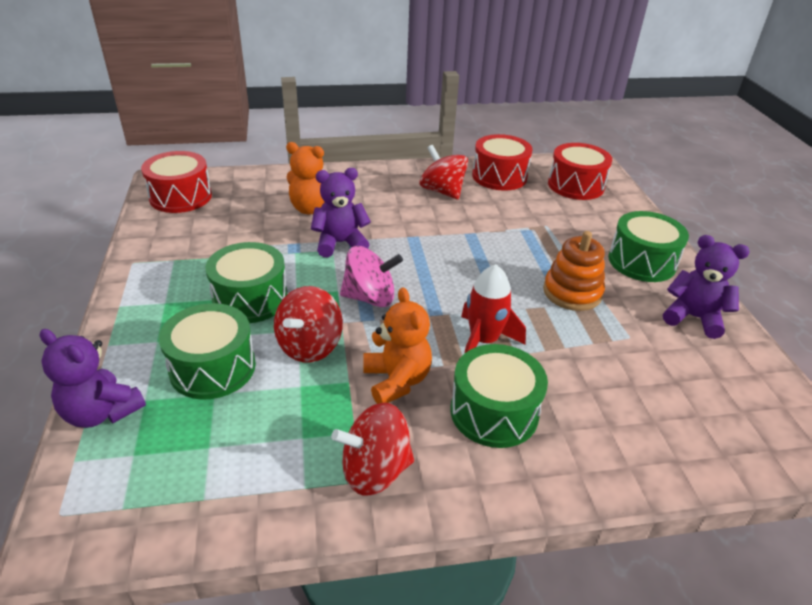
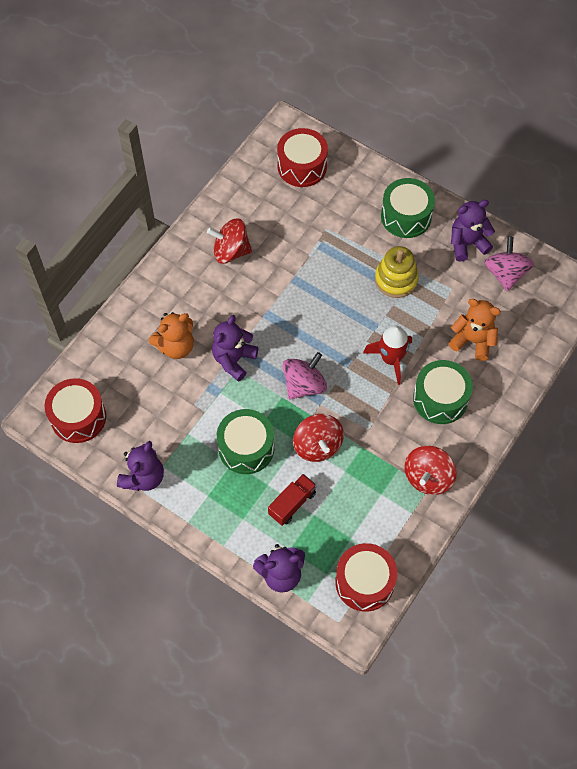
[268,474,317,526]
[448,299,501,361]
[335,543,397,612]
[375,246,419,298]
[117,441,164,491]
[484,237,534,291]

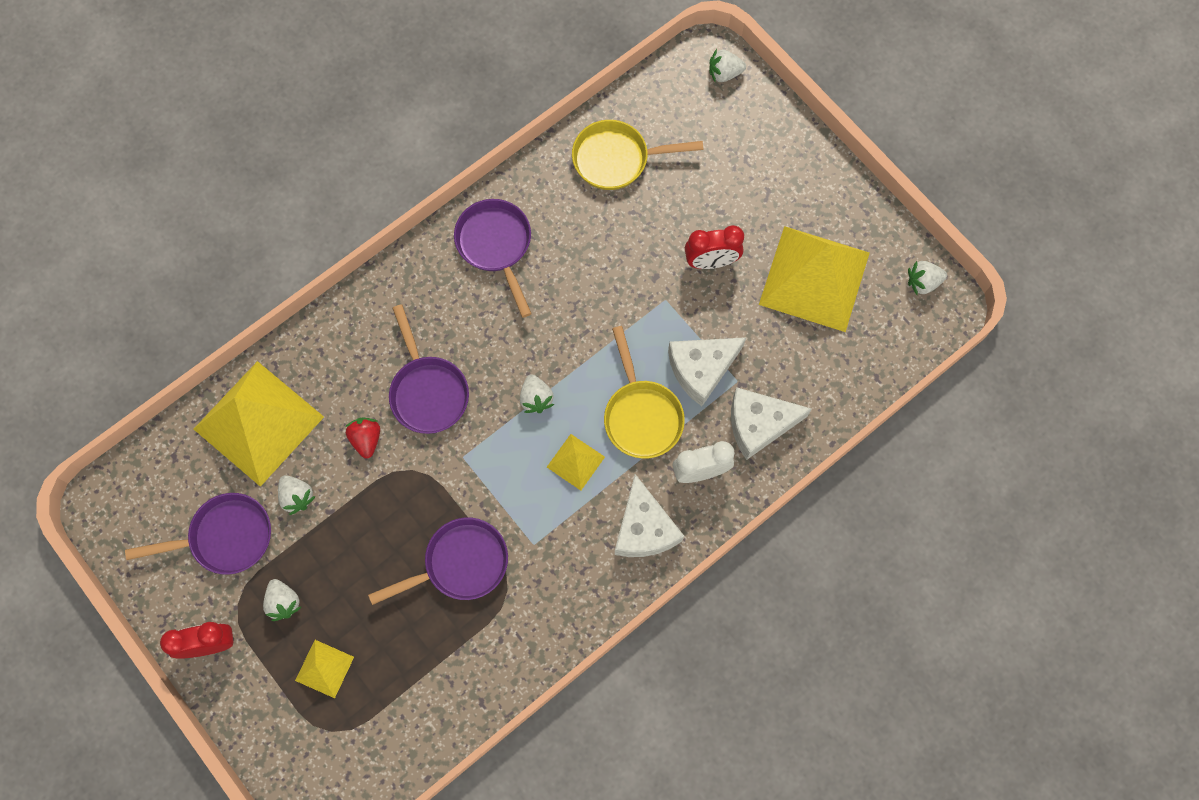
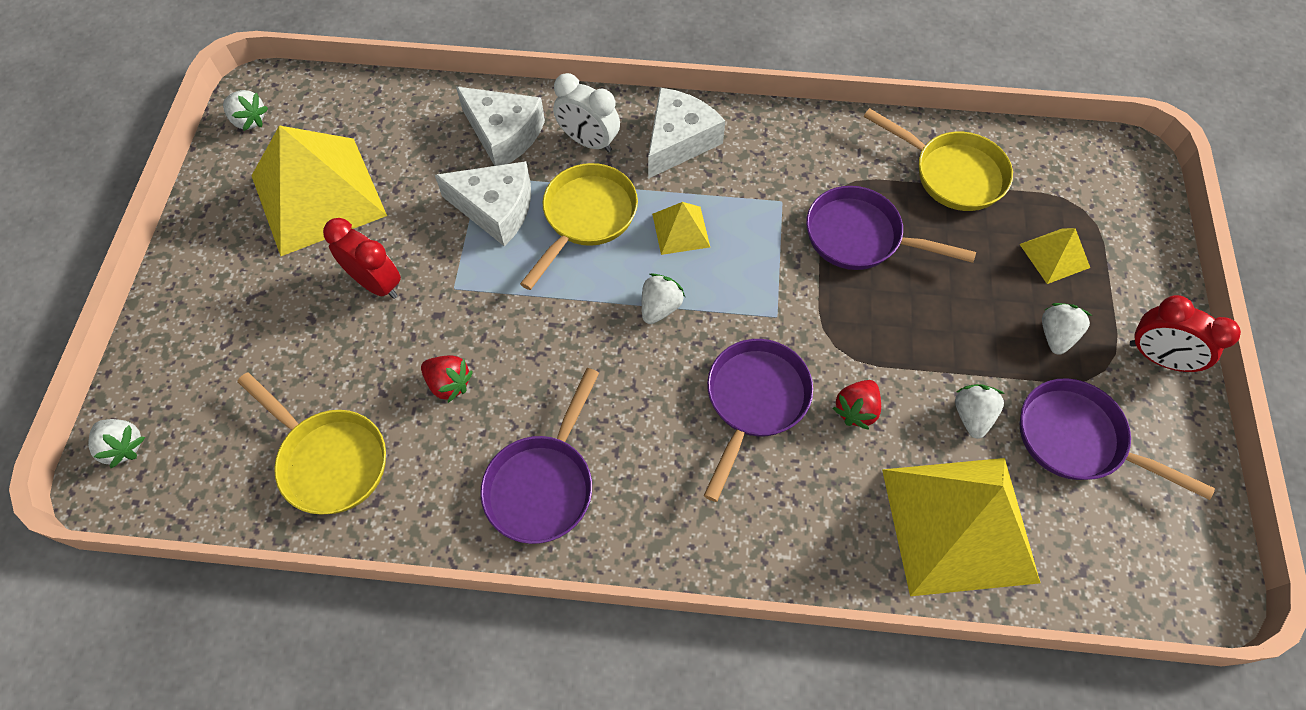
[421,355,473,403]
[864,108,1013,211]

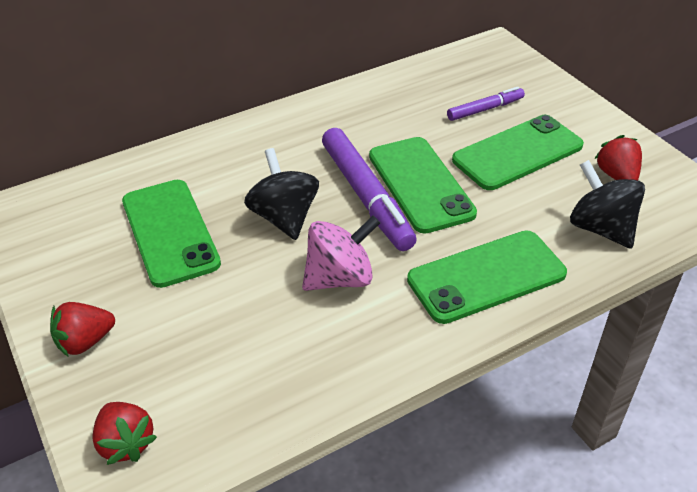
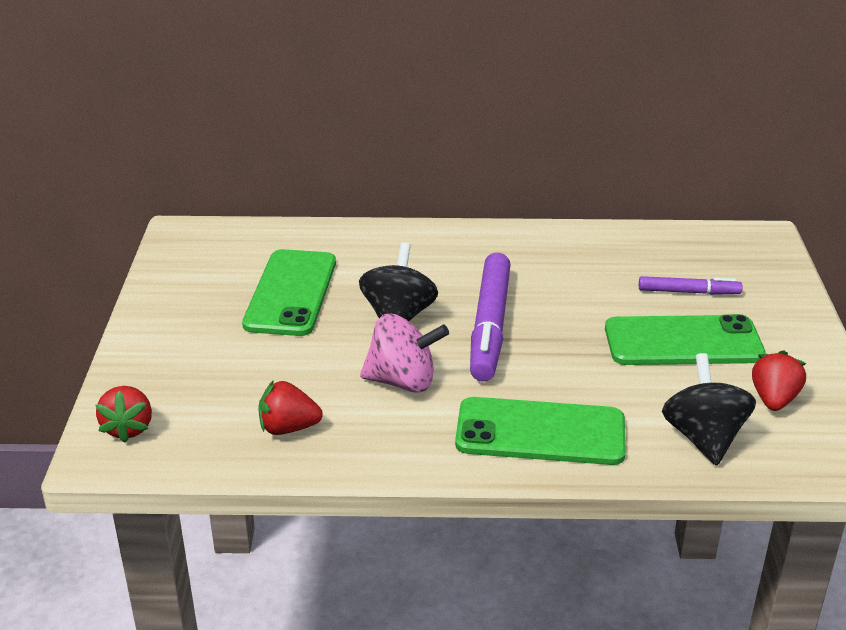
[258,380,323,435]
[369,137,477,234] (first image)

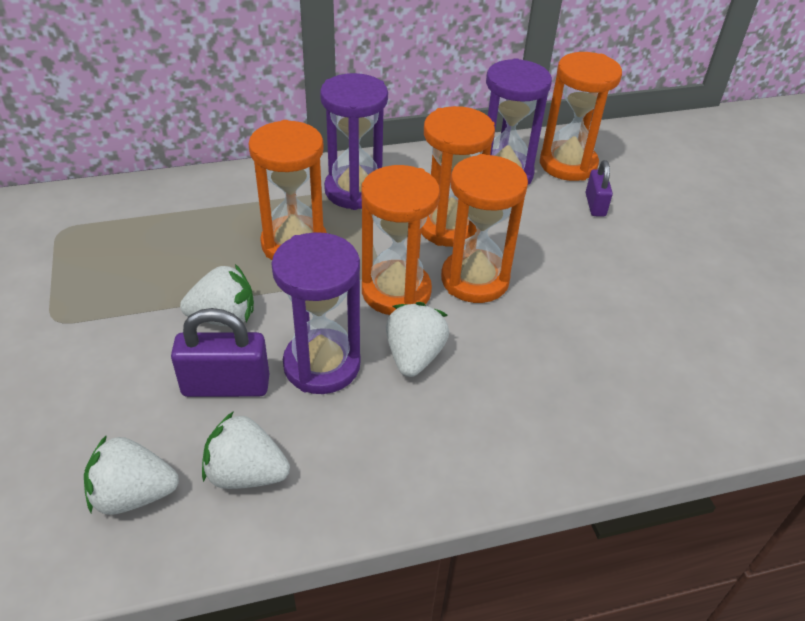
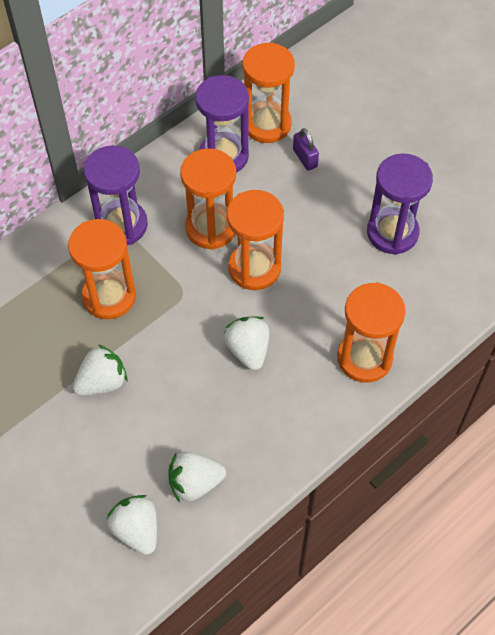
[107,495,157,555]
[171,308,269,397] (first image)
[367,153,433,255]
[337,282,406,383]

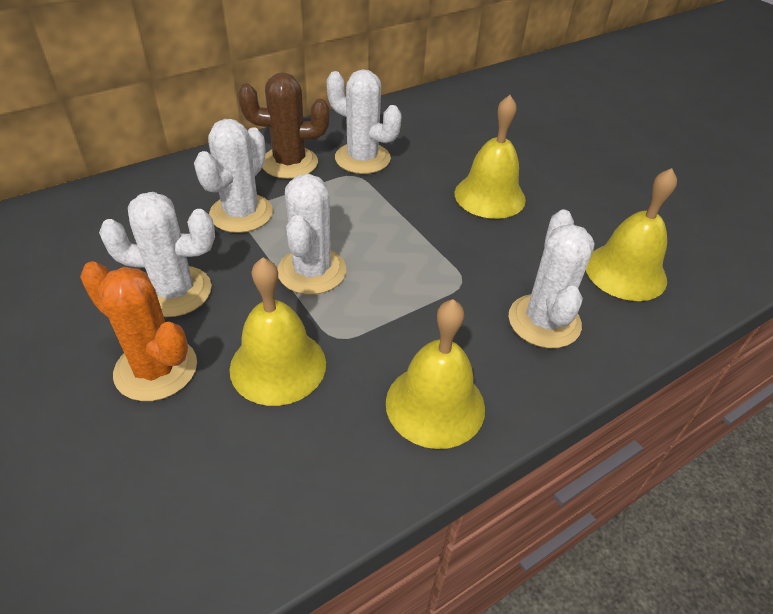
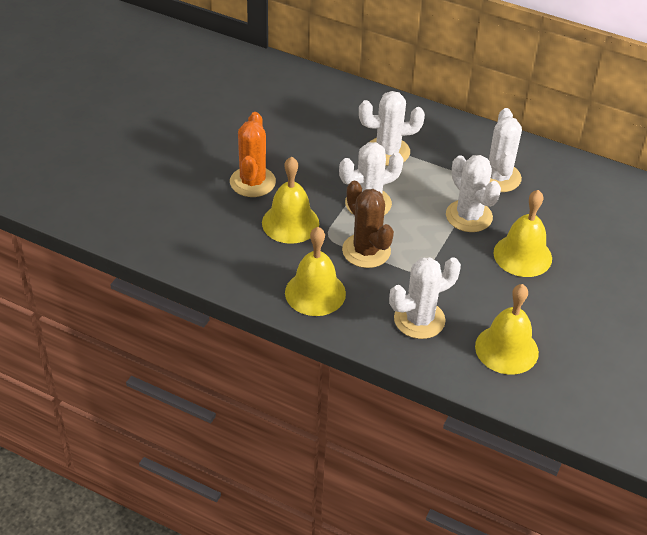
[446,155,501,232]
[342,181,394,268]

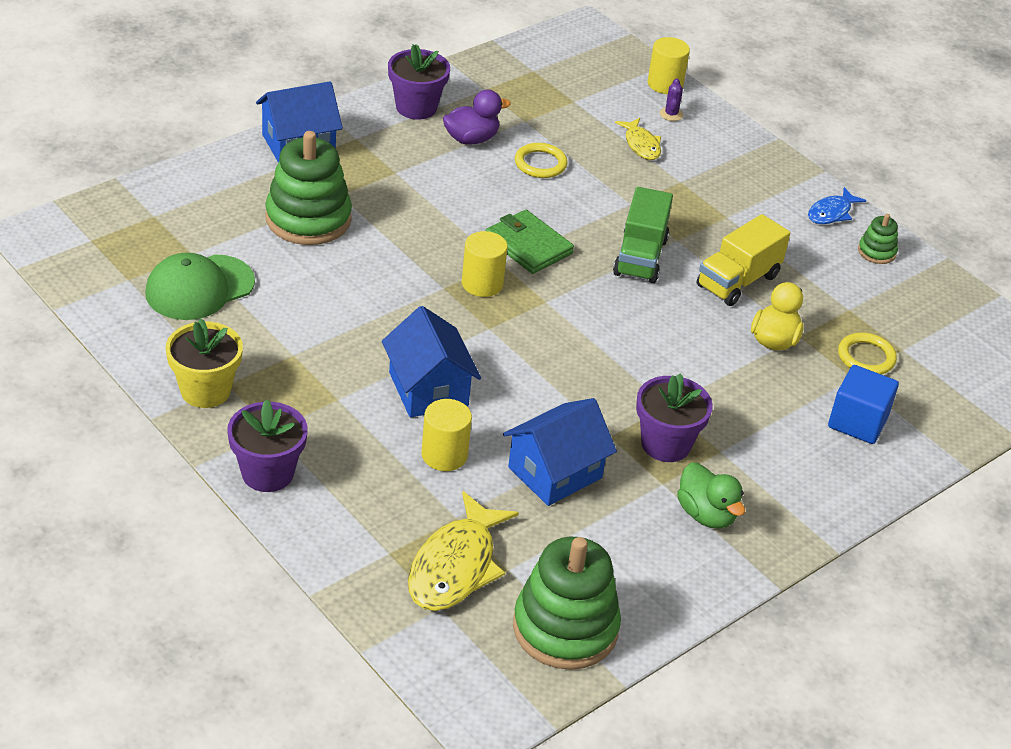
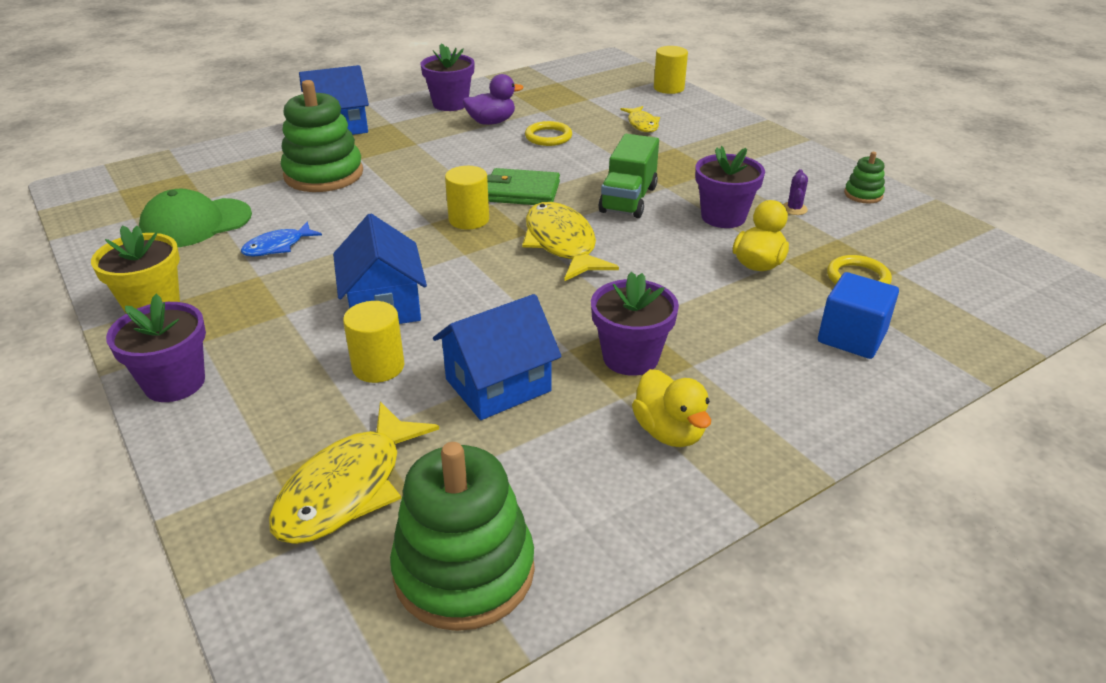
[487,168,560,205]
[783,169,808,215]
[632,369,711,447]
[695,146,765,228]
[241,222,322,257]
[522,202,619,281]

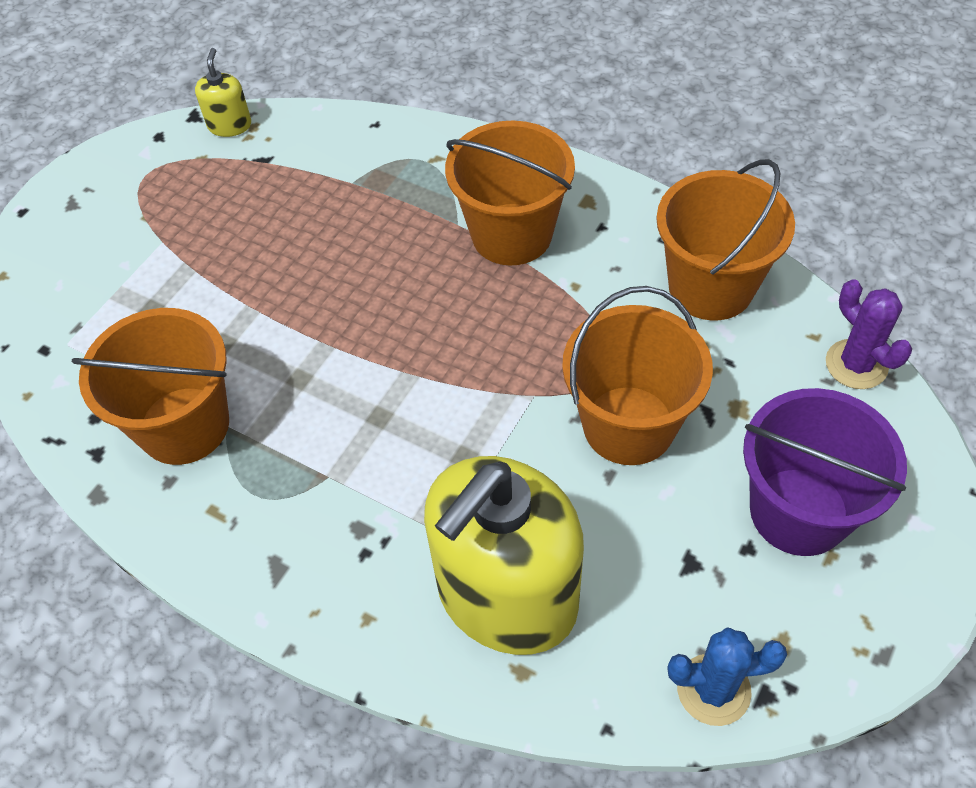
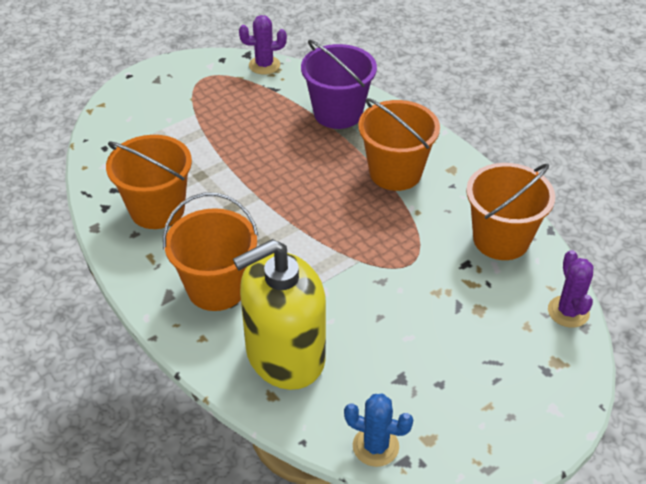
[239,15,287,75]
[163,193,258,311]
[301,40,377,129]

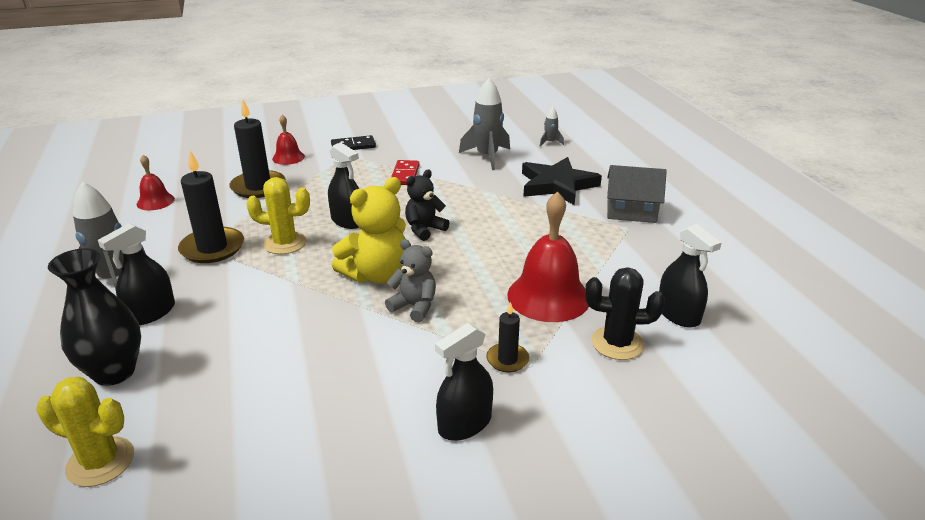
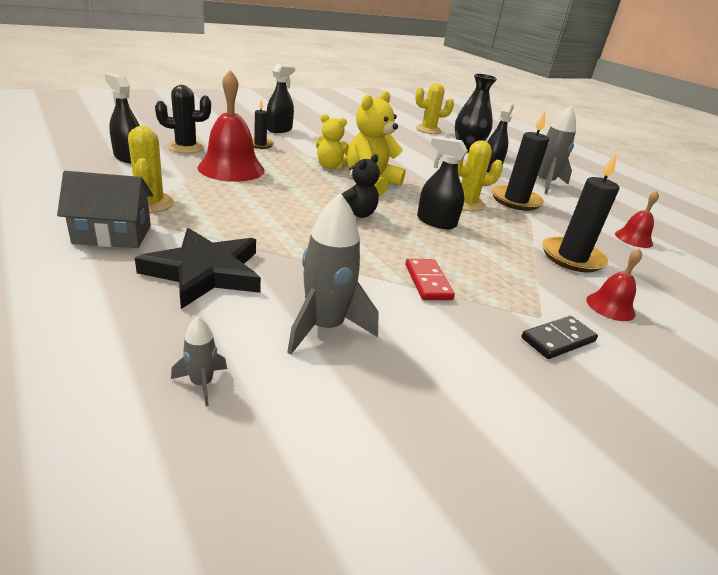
[316,114,349,169]
[128,126,174,213]

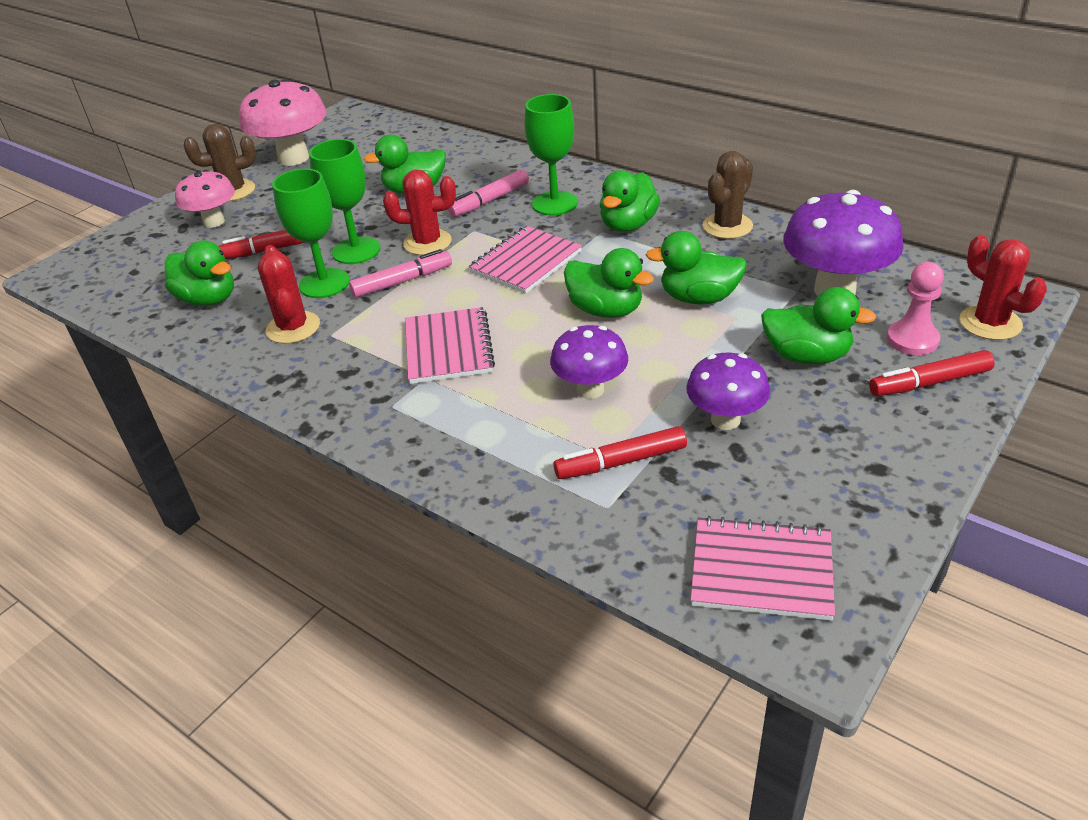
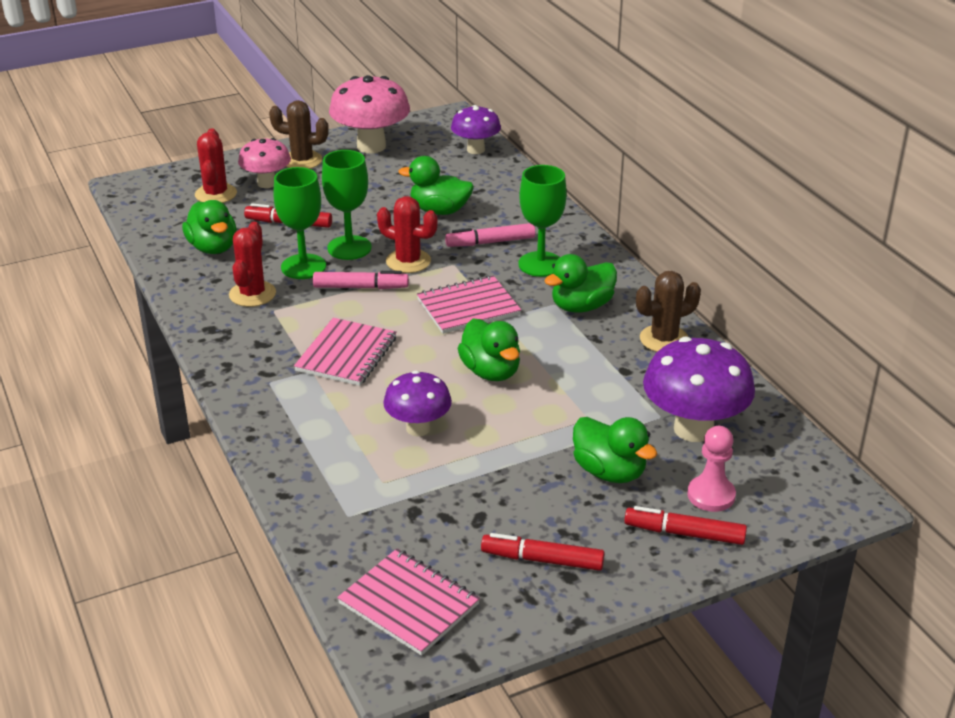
[481,533,605,571]
[646,231,747,305] (first image)
[451,105,501,154]
[195,128,237,203]

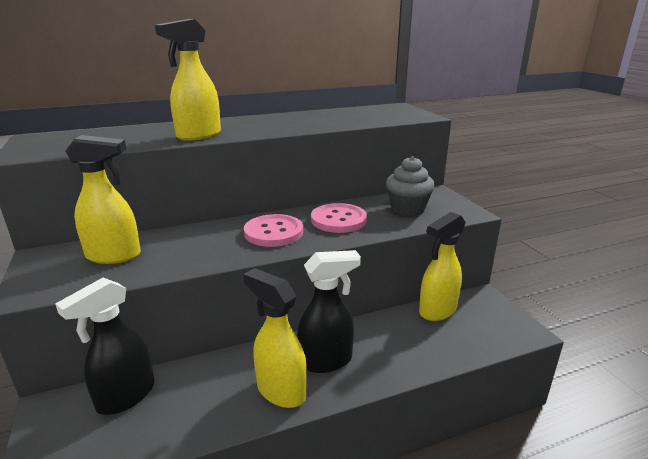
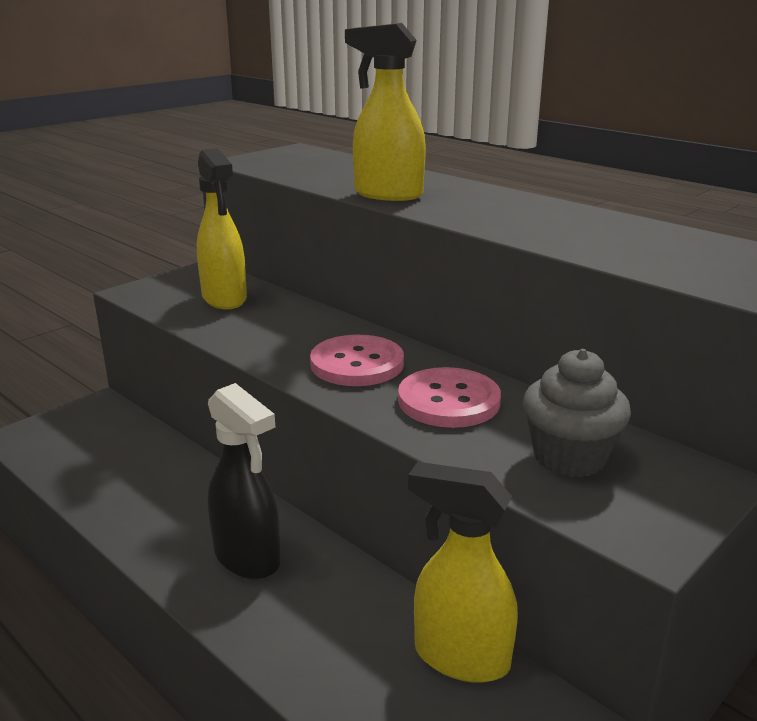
[55,278,155,415] (first image)
[243,268,307,408] (first image)

